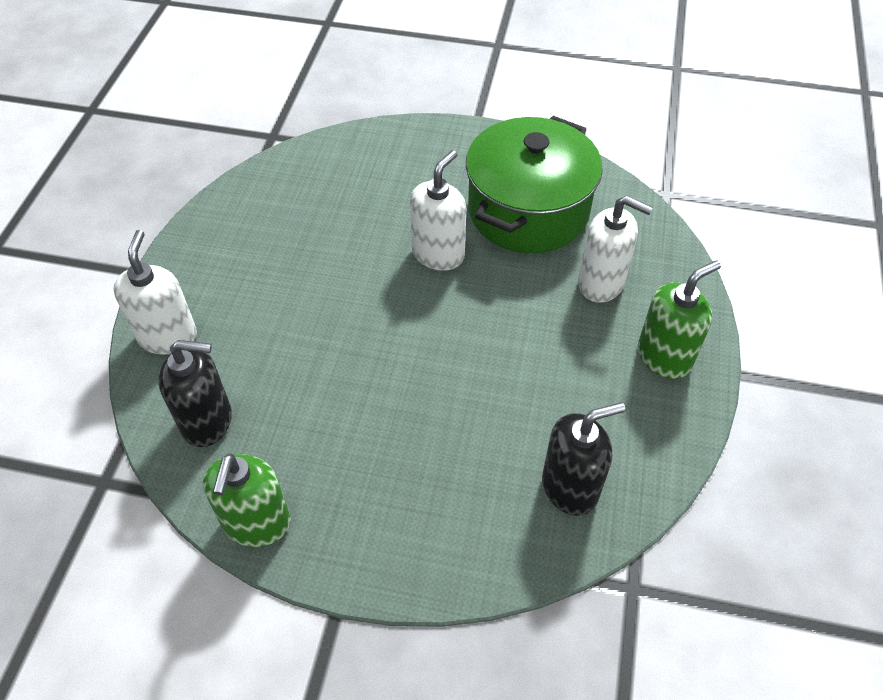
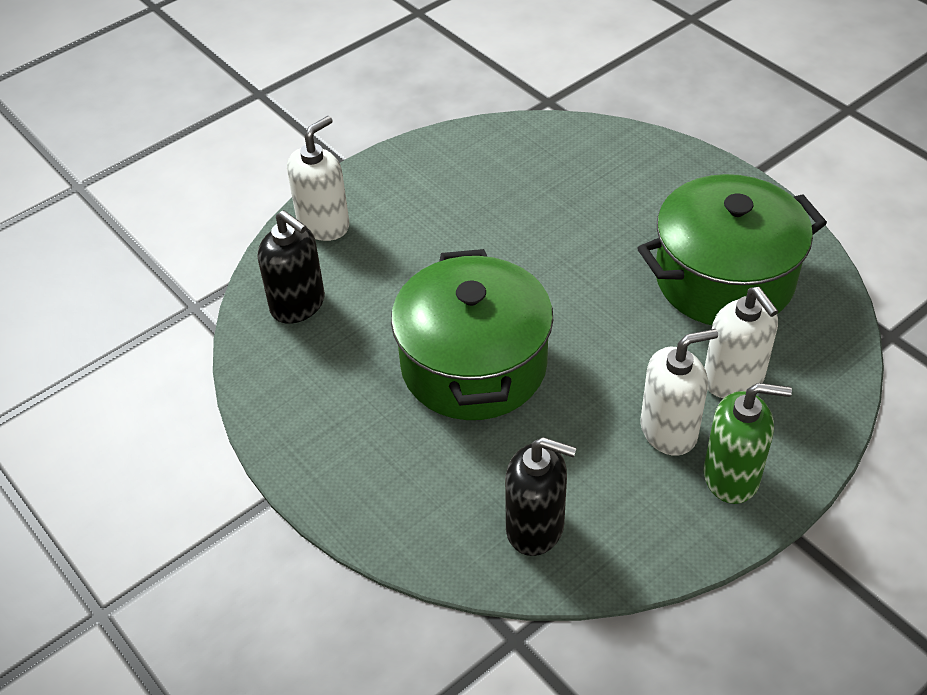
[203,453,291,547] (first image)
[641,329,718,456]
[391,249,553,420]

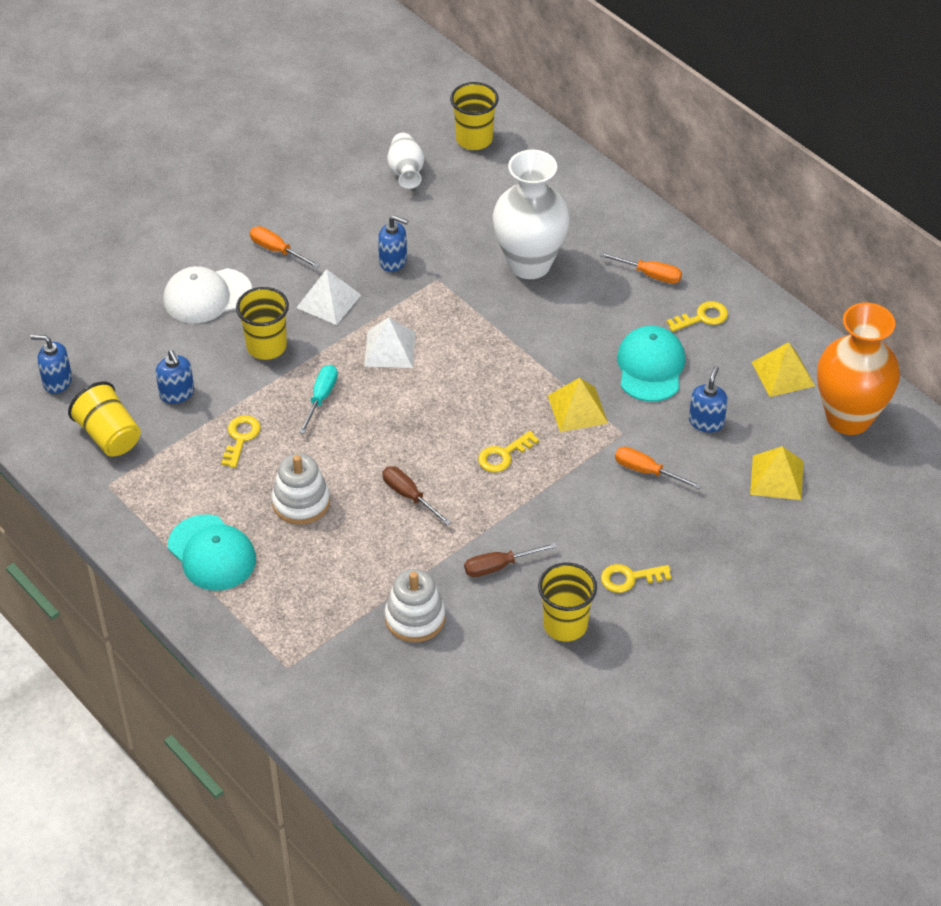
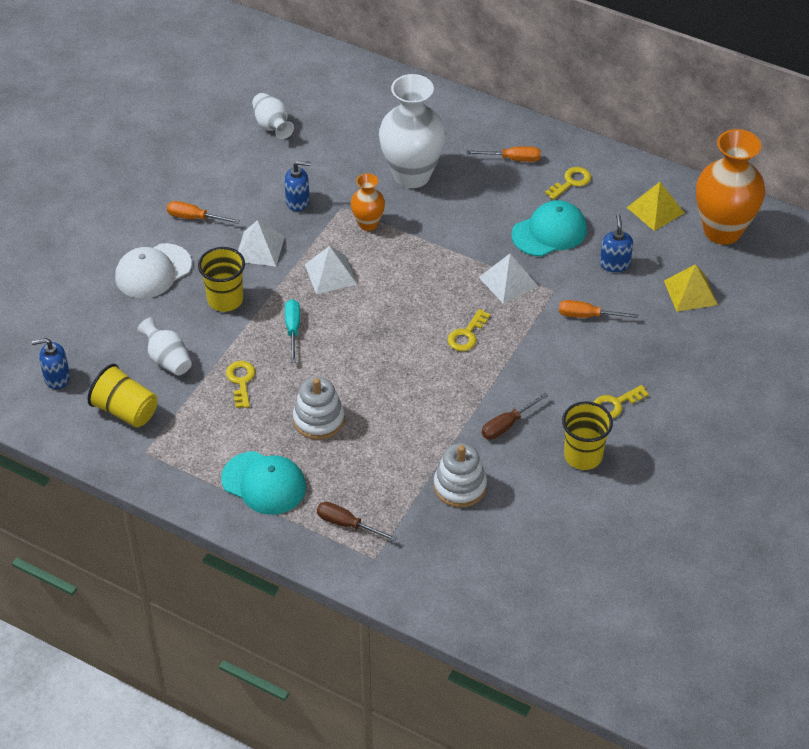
[137,317,192,376]
[317,502,397,542]
[450,82,499,150] (first image)
[479,254,538,304]
[511,200,587,257]
[351,173,385,231]

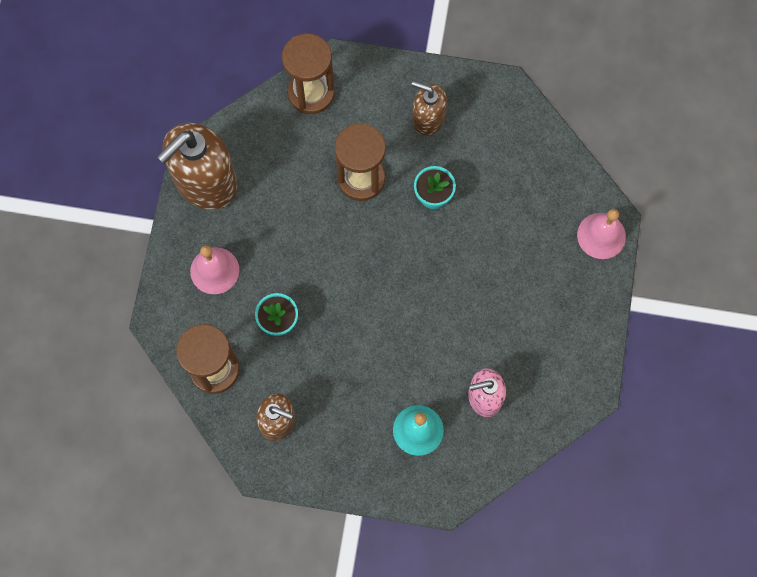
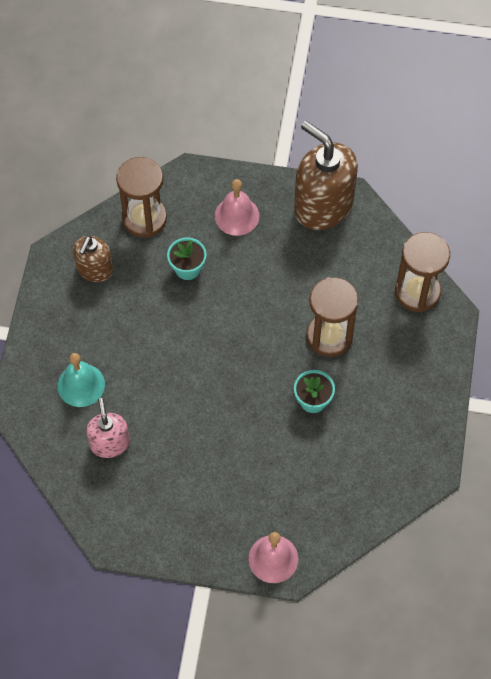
[412,81,447,135] (first image)

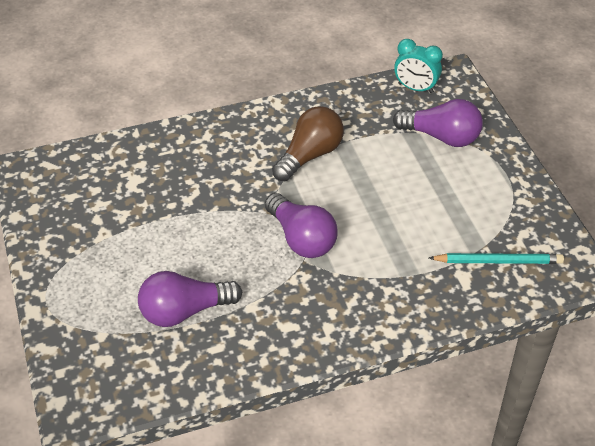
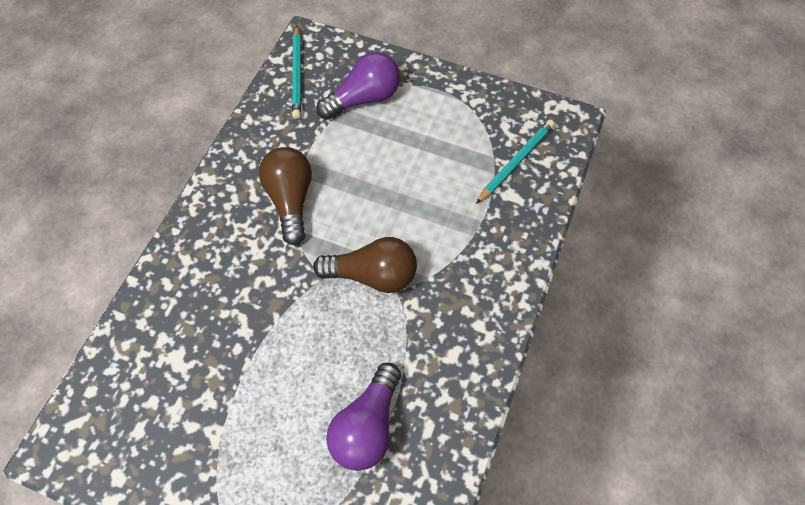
[313,237,417,293]
[292,26,301,119]

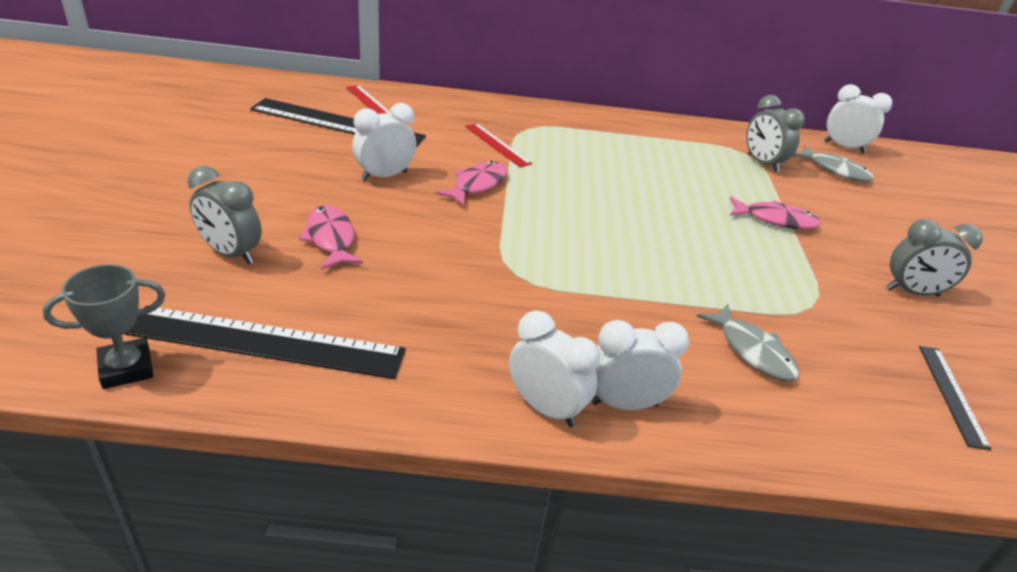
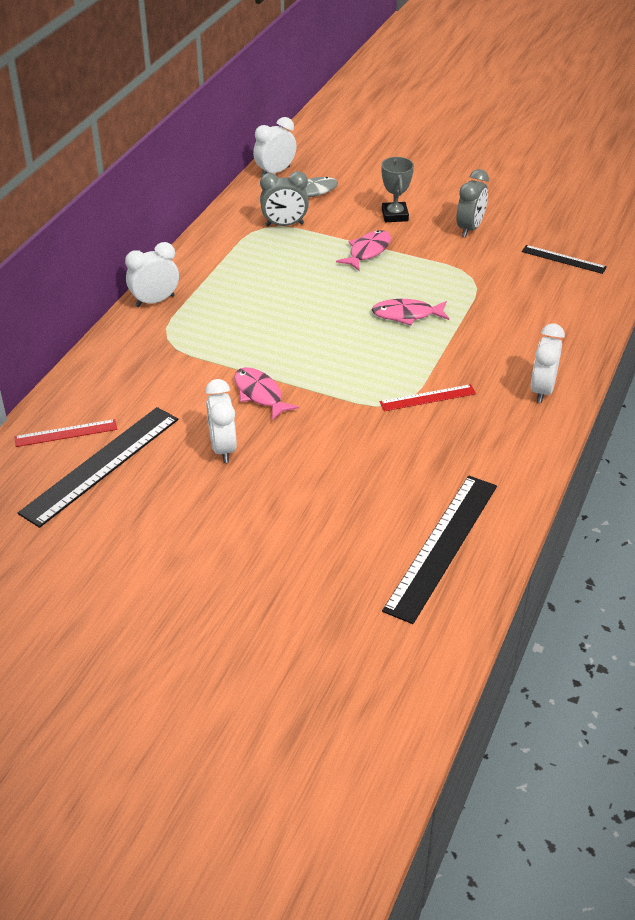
[381,157,414,222]
[188,166,262,264] (first image)
[372,299,449,325]
[379,384,476,411]
[125,242,179,307]
[697,304,799,381] (first image)

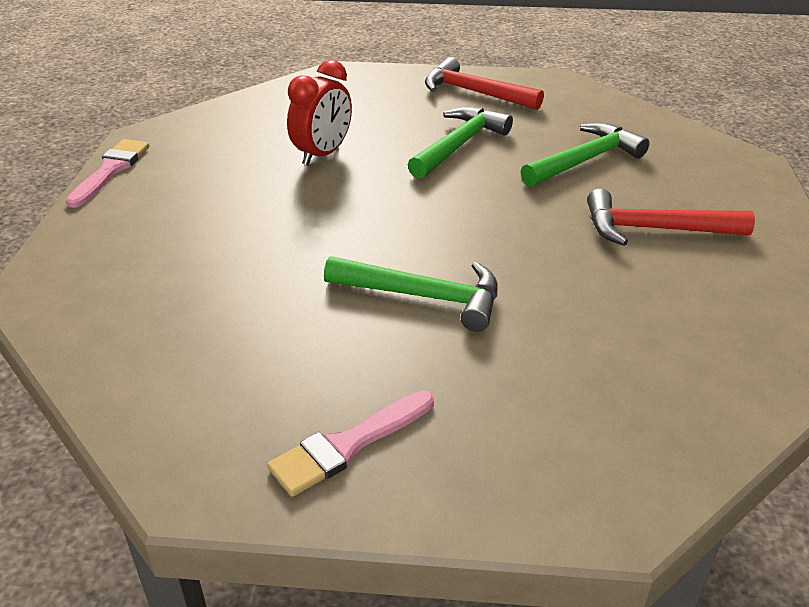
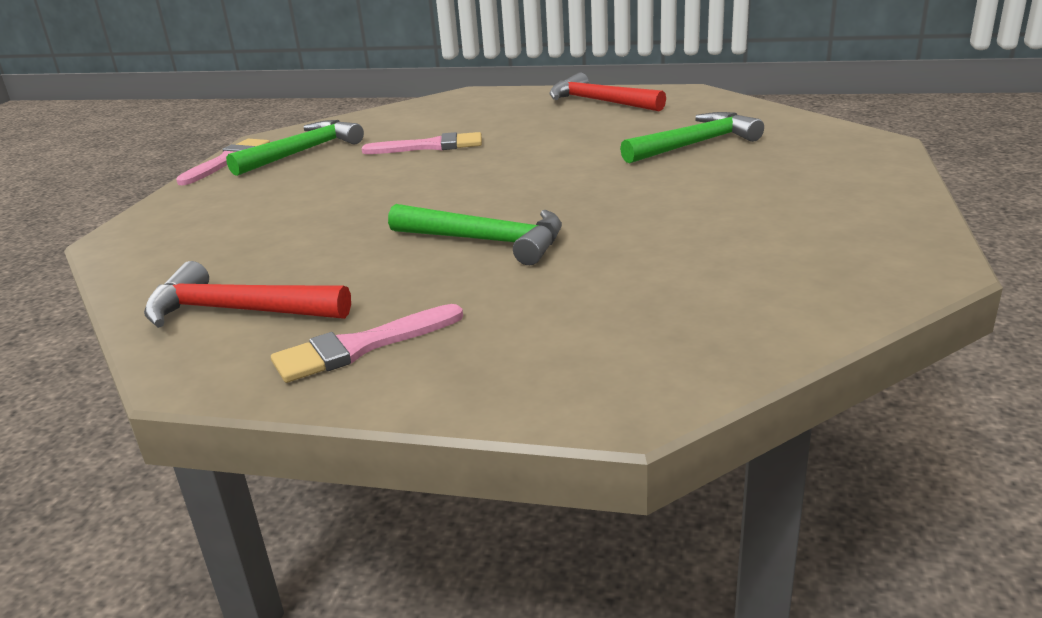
[362,132,482,154]
[226,120,364,176]
[144,261,351,328]

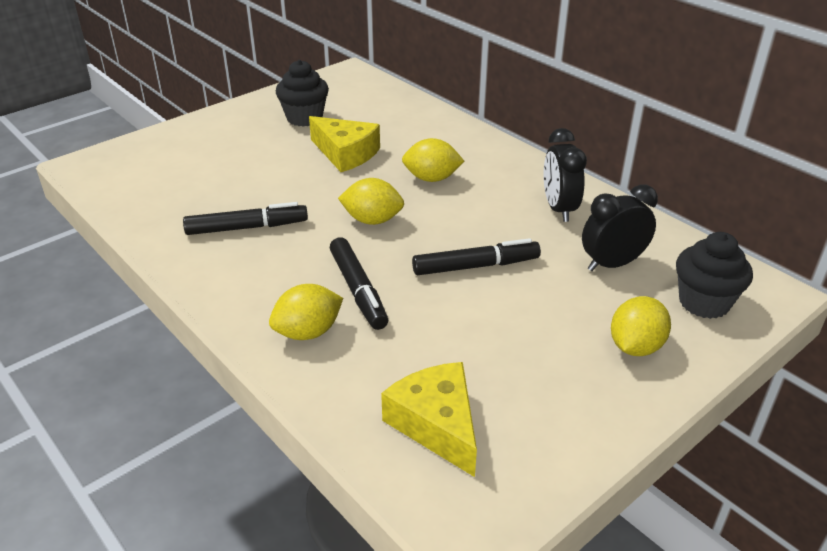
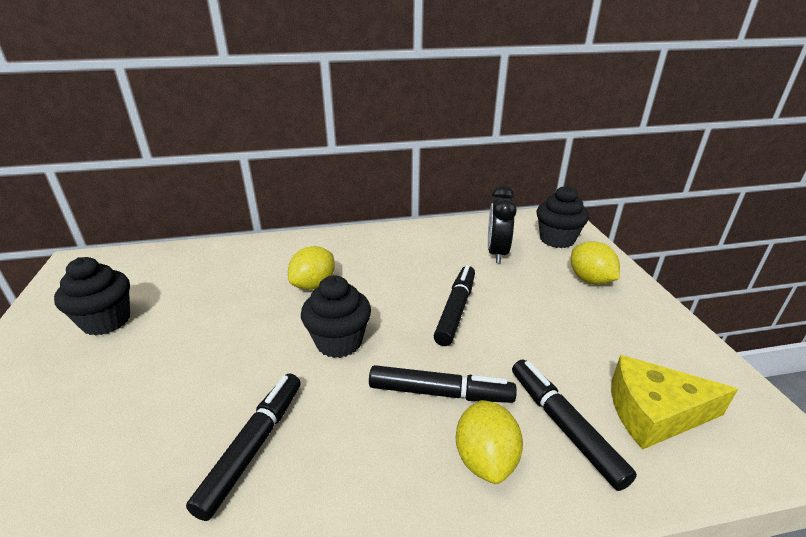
[309,116,380,172] (first image)
[301,275,371,358]
[544,128,587,222] (first image)
[512,359,637,491]

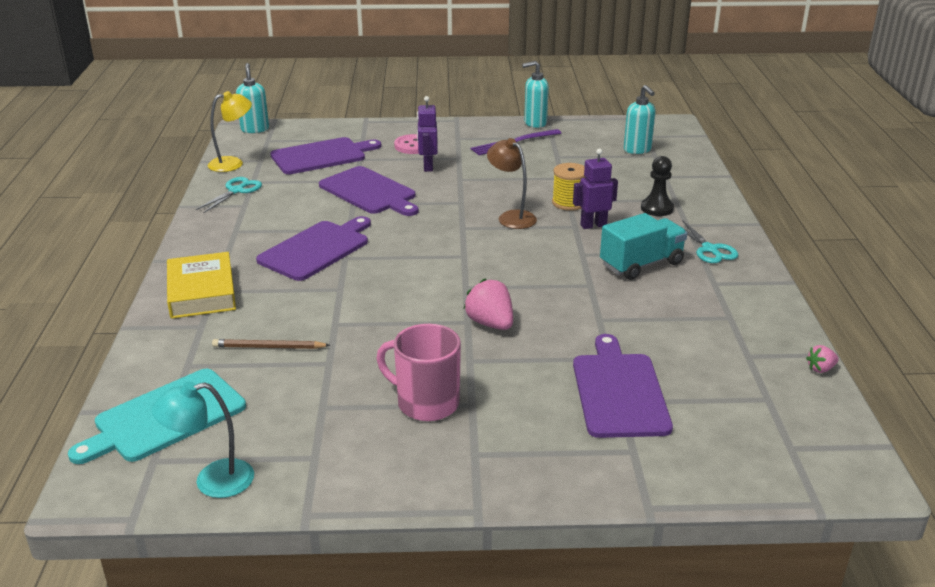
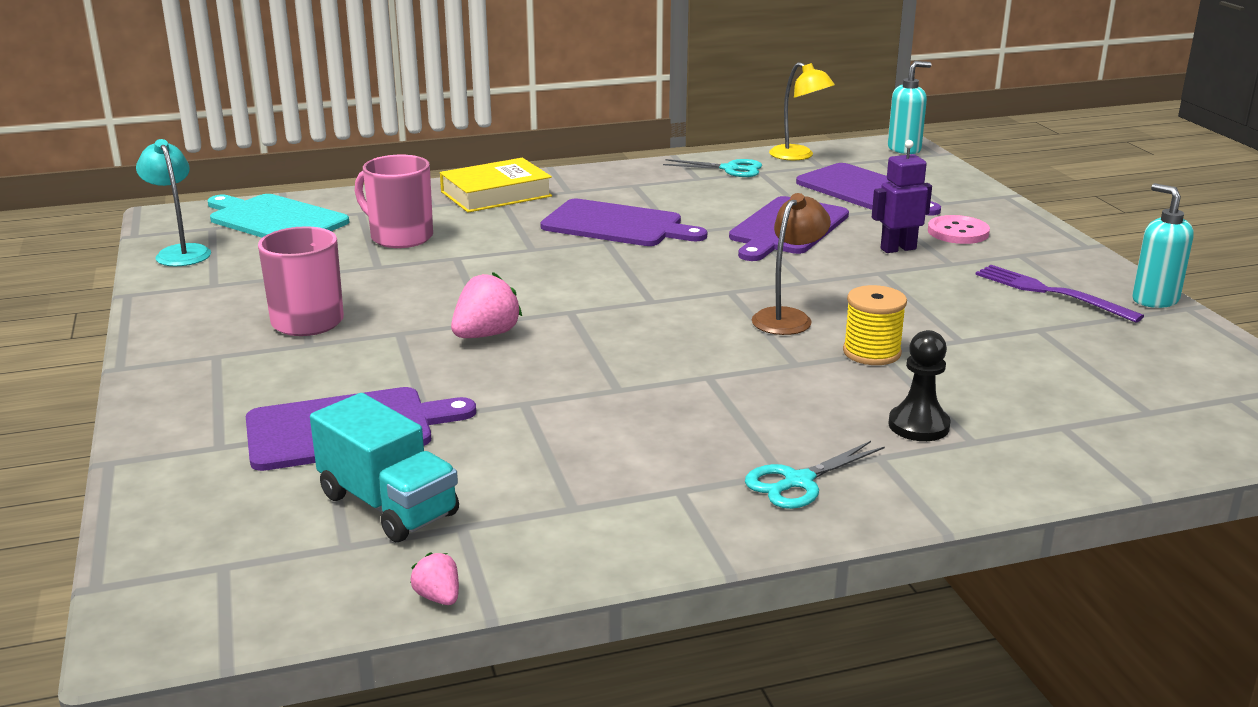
[355,155,433,248]
[573,149,618,229] (first image)
[310,393,459,542]
[624,85,656,154] (first image)

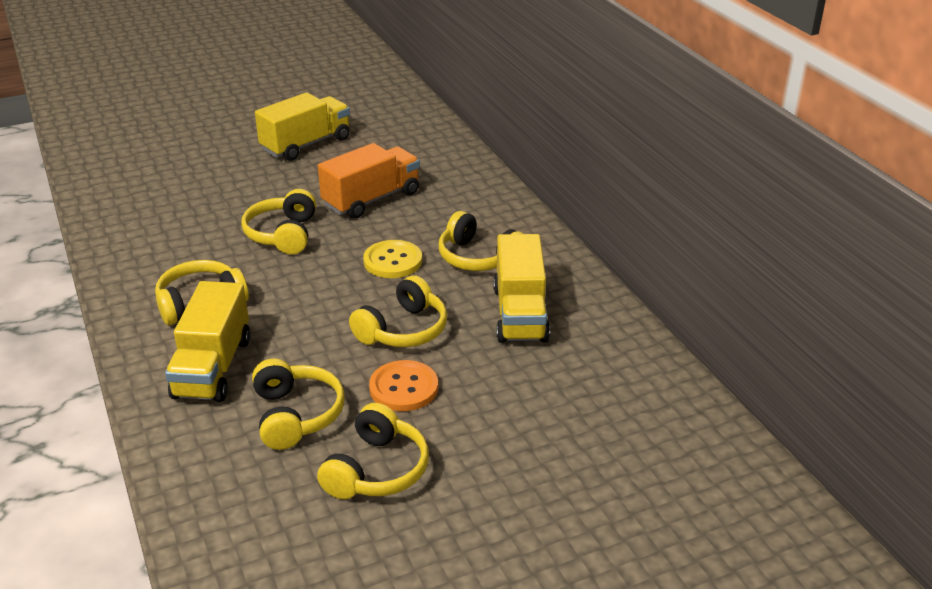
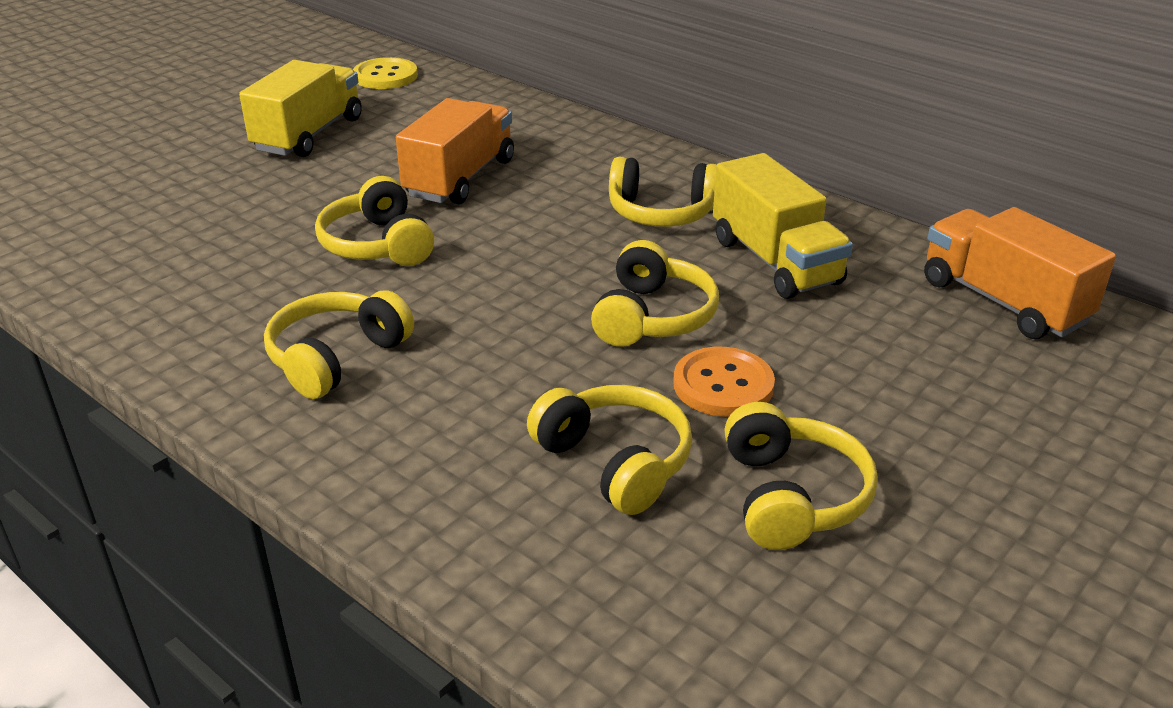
[165,281,250,402] (first image)
[353,57,418,89]
[924,207,1116,339]

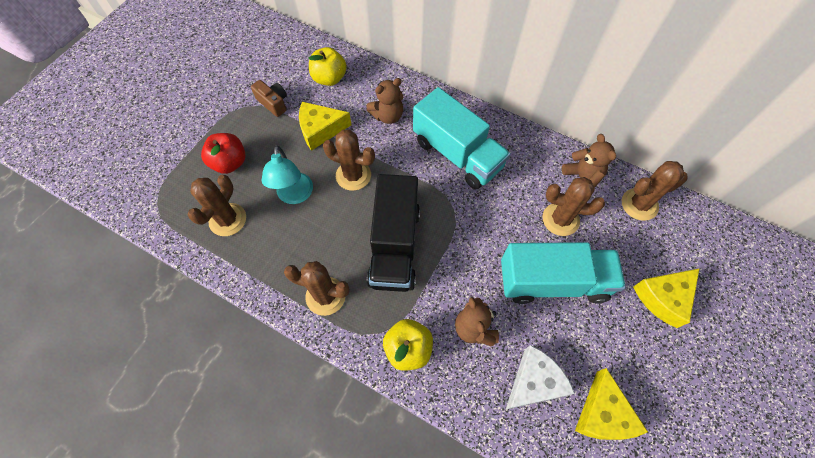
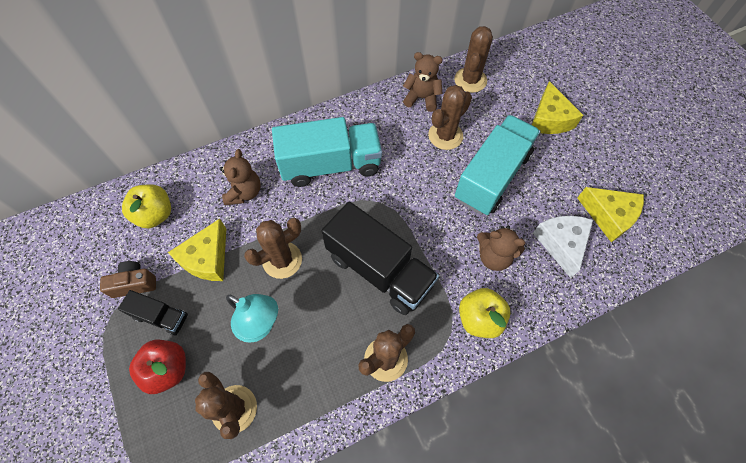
[118,290,188,336]

